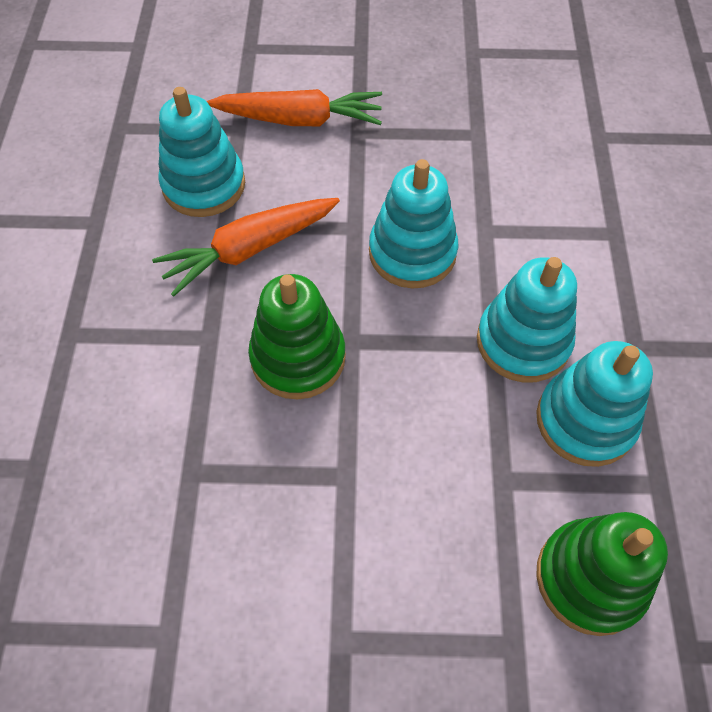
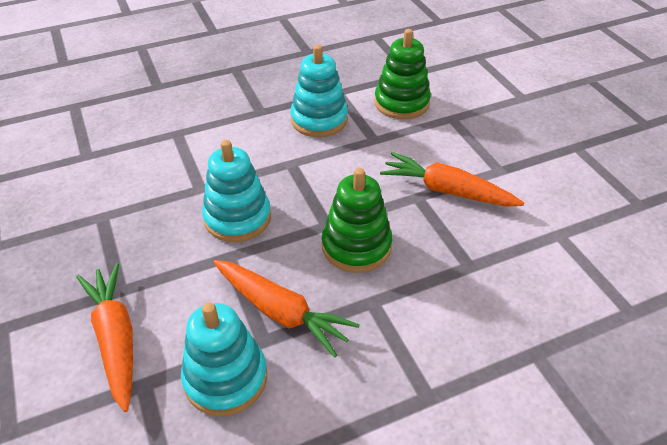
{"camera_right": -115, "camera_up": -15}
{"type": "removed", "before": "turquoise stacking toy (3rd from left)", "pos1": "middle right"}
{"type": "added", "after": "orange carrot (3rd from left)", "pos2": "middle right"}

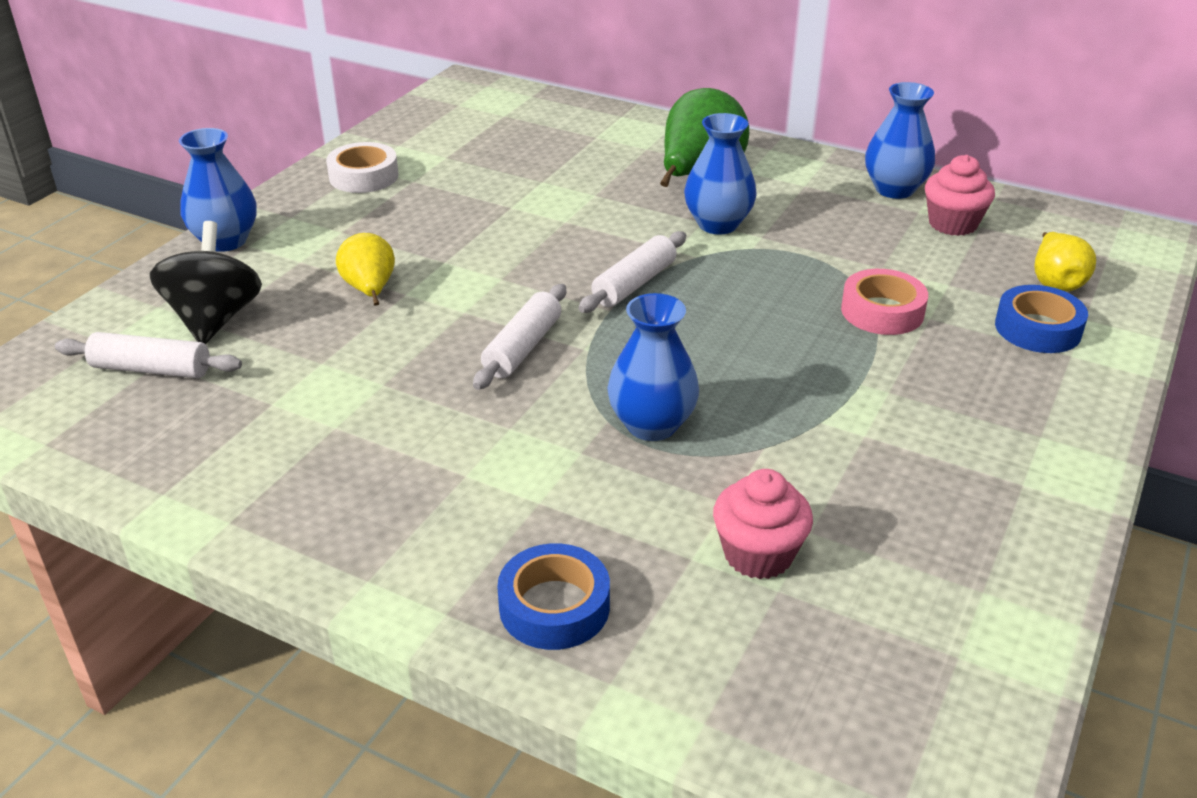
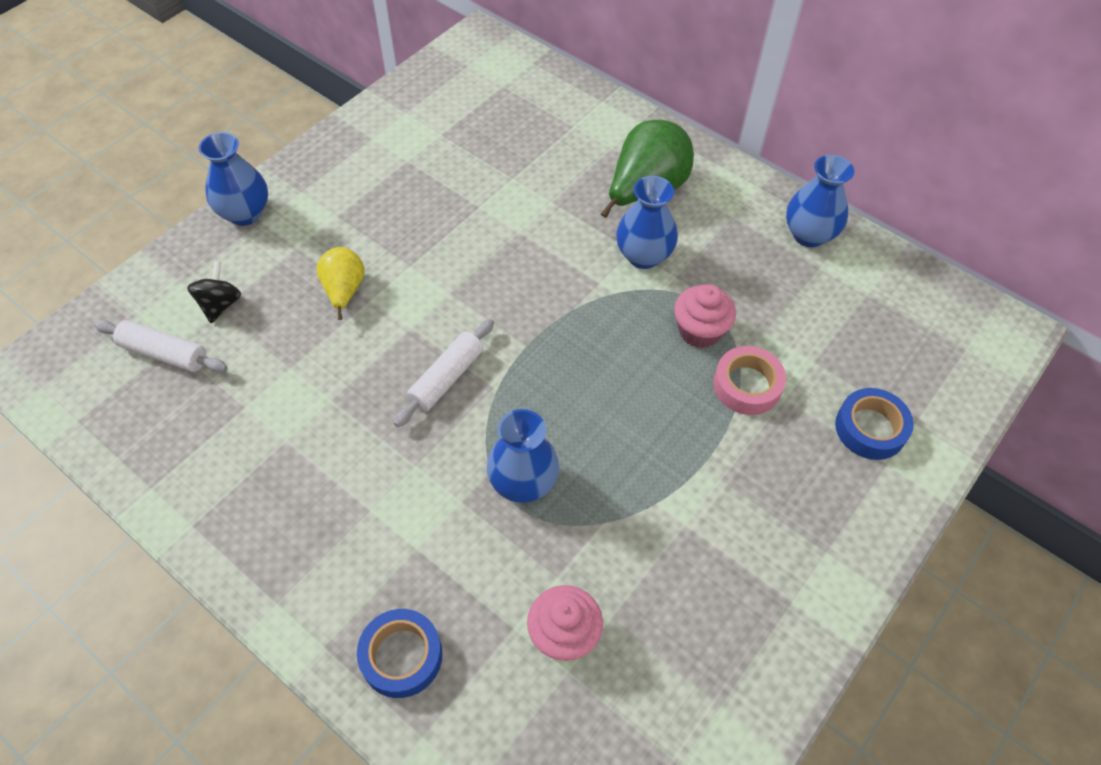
{"camera_right": 10, "camera_up": 20}
{"type": "removed", "before": "white tape", "pos1": "top left"}
{"type": "moved", "before": "pink cupcake (2nd from left)", "pos1": "top right", "pos2": "centre"}
{"type": "resized", "before": "black spinning top", "pos1": "middle left", "pos2": "middle left", "scale": 0.61}
{"type": "removed", "before": "white rolling pin (3rd from left)", "pos1": "centre"}
{"type": "removed", "before": "yellow pear (2nd from left)", "pos1": "top right"}

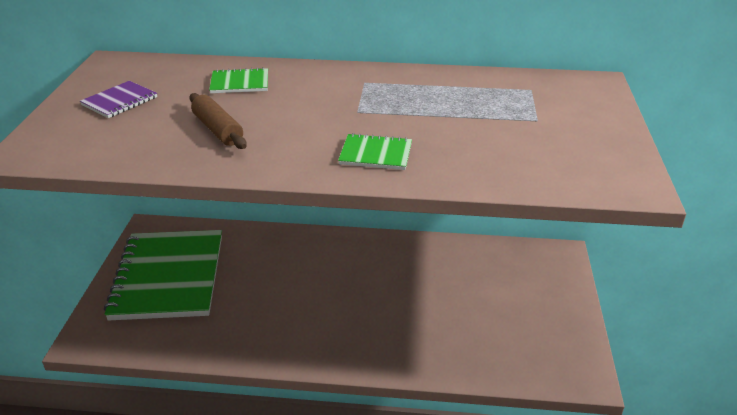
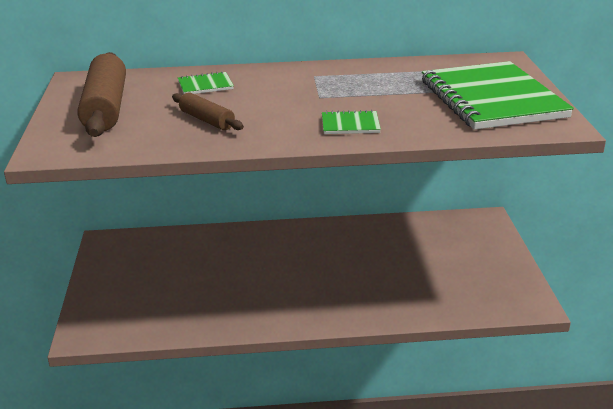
{"camera_right": -10, "camera_up": -5}
{"type": "replaced", "before": "purple notebook", "after": "brown rolling pin (1st from left)", "pos1": "top left", "pos2": "top left"}
{"type": "moved", "before": "green notebook (1st from left in the first image)", "after": "green notebook (3rd from left)", "pos1": "middle left", "pos2": "top right"}

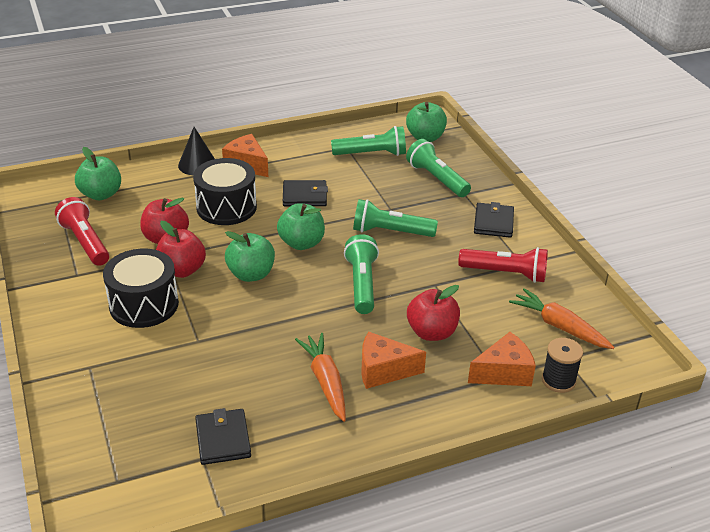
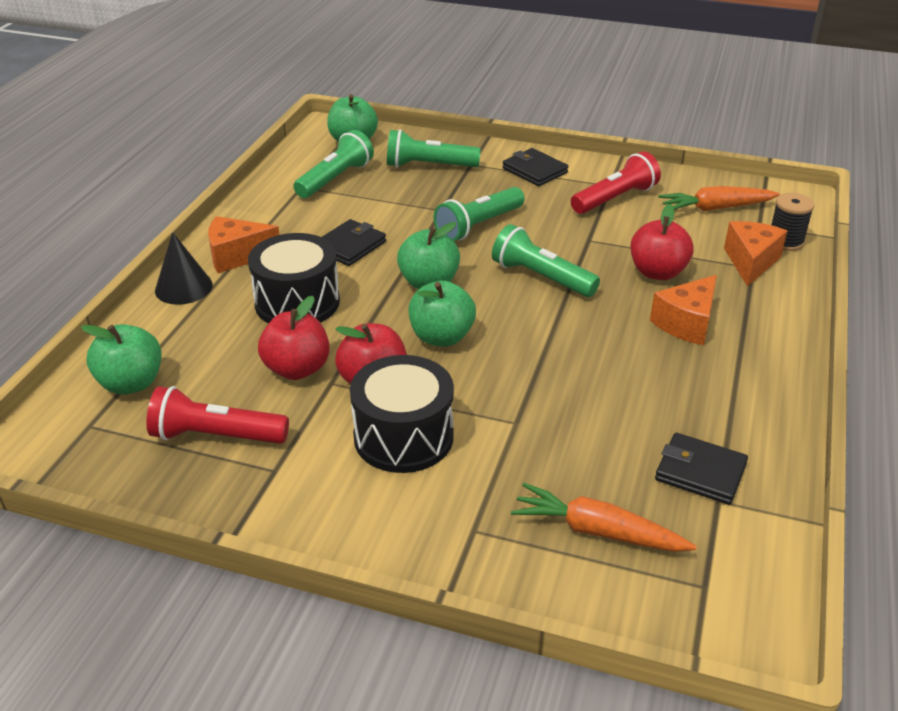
{"camera_right": -50, "camera_up": 0}
{"type": "moved", "before": "orange carrot (1st from left)", "pos1": "bottom centre", "pos2": "bottom right"}

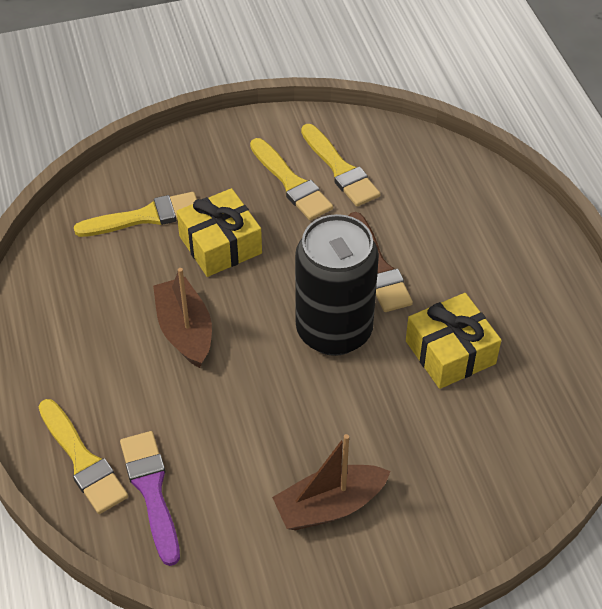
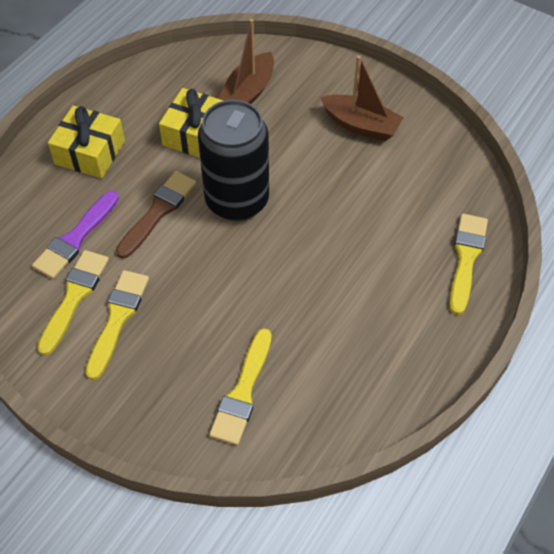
{"camera_right": -130, "camera_up": 5}
{"type": "moved", "before": "yellow gift (1st from left)", "pos1": "centre", "pos2": "top left"}
{"type": "turned", "before": "yellow brush (2nd from left in the first image)", "pos1": "middle left", "pos2": "bottom centre", "turn": -105}
{"type": "moved", "before": "brown boat (1st from left)", "pos1": "middle left", "pos2": "top centre"}
{"type": "moved", "before": "purple brush", "pos1": "bottom left", "pos2": "middle left"}

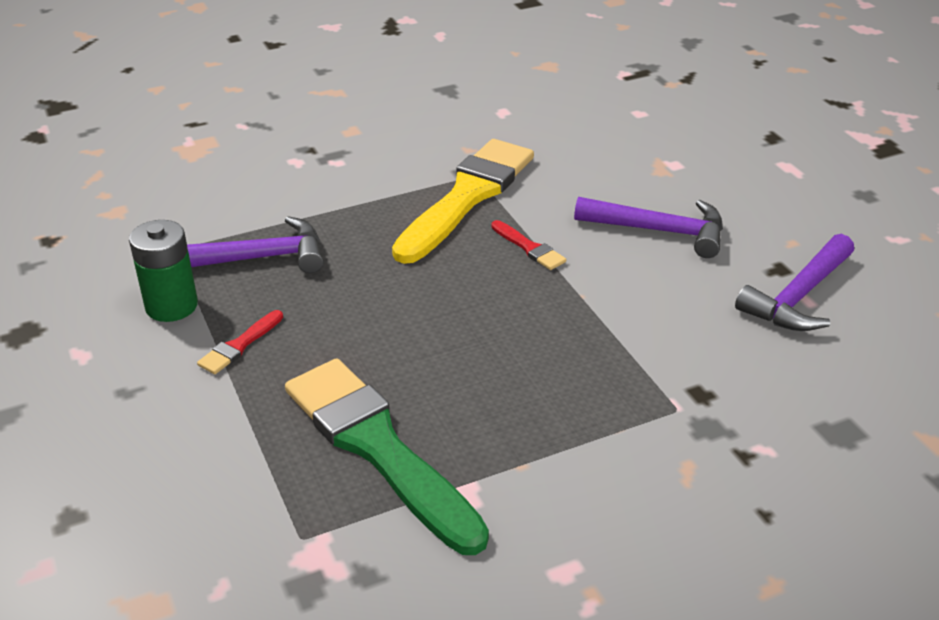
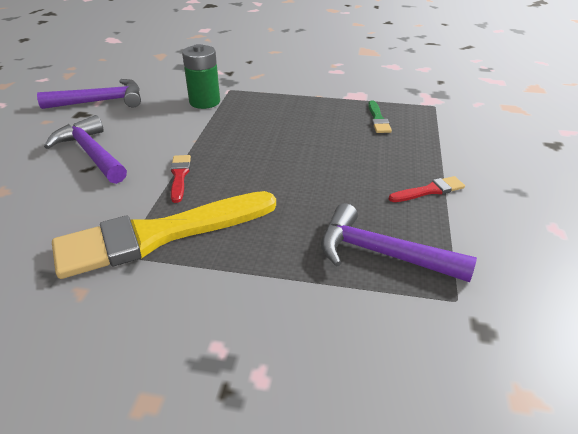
{"camera_right": -145, "camera_up": 0}
{"type": "moved", "before": "green battery", "pos1": "middle left", "pos2": "top centre"}
{"type": "resized", "before": "green brush", "pos1": "bottom centre", "pos2": "top centre", "scale": 0.41}

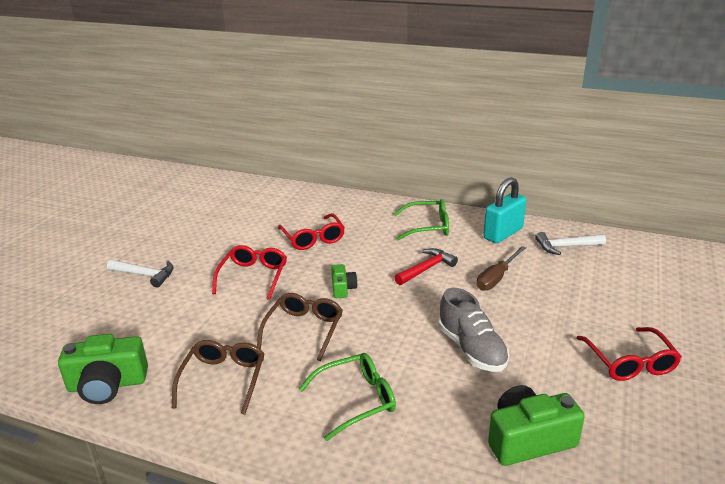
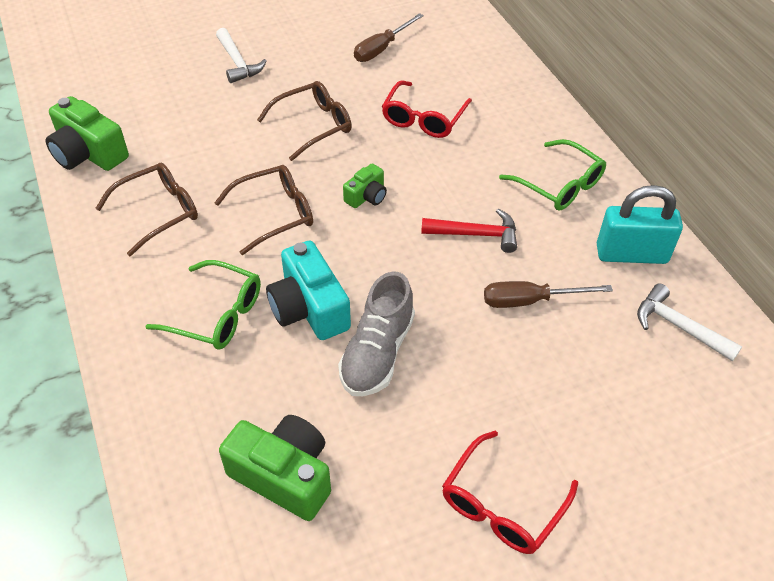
{"camera_right": 45, "camera_up": 20}
{"type": "recoloured", "before": "red glasses (1st from left)", "after": "brown glasses (3rd from left)", "pos1": "centre", "pos2": "top centre"}
{"type": "added", "after": "brown screwdriver (1st from left)", "pos2": "top centre"}
{"type": "added", "after": "turquoise camera", "pos2": "centre"}

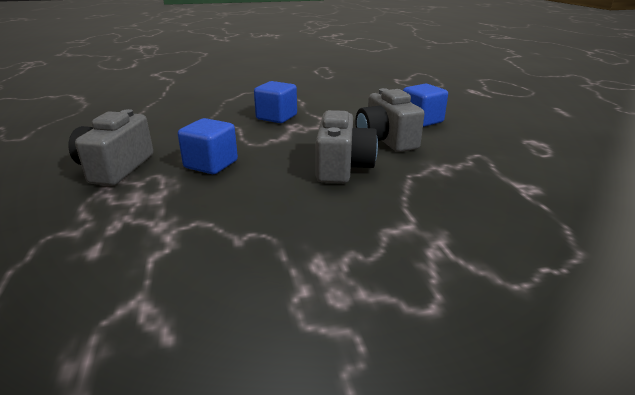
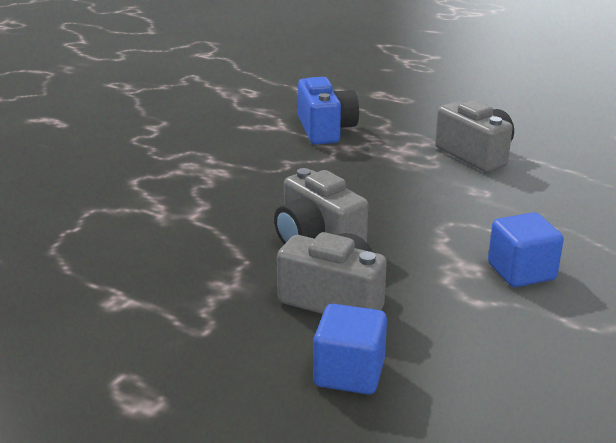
{"camera_right": 135, "camera_up": 0}
{"type": "removed", "before": "blue cube (1st from left)", "pos1": "middle left"}
{"type": "added", "after": "blue camera", "pos2": "top centre"}

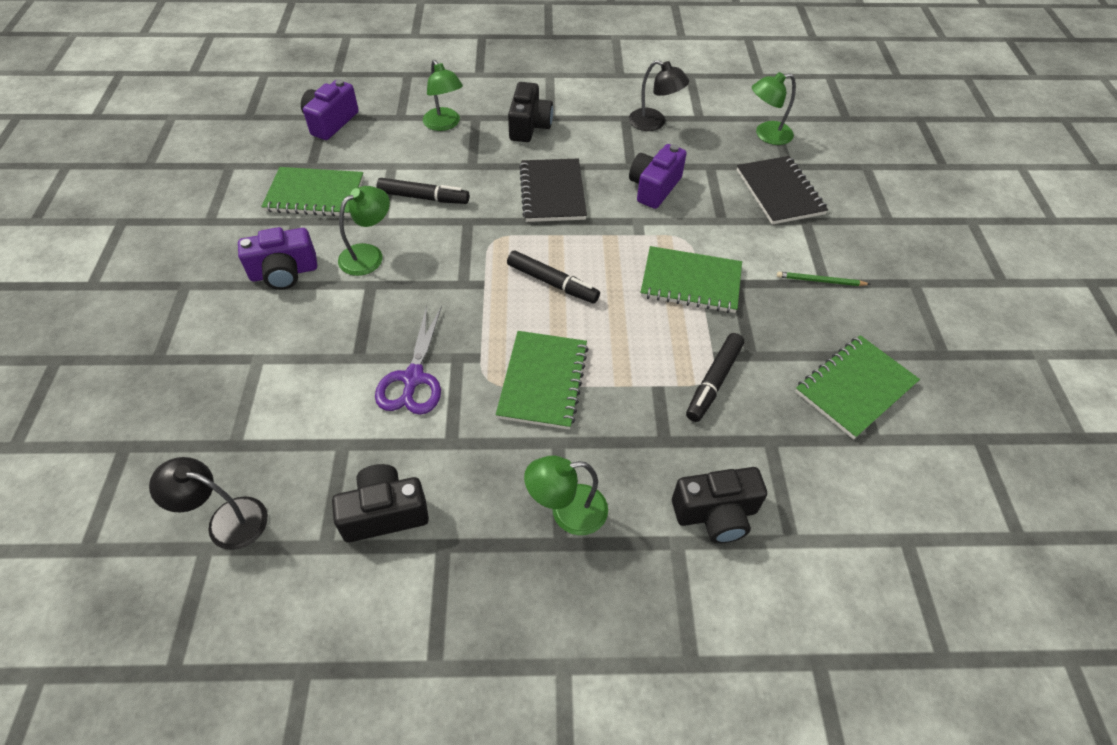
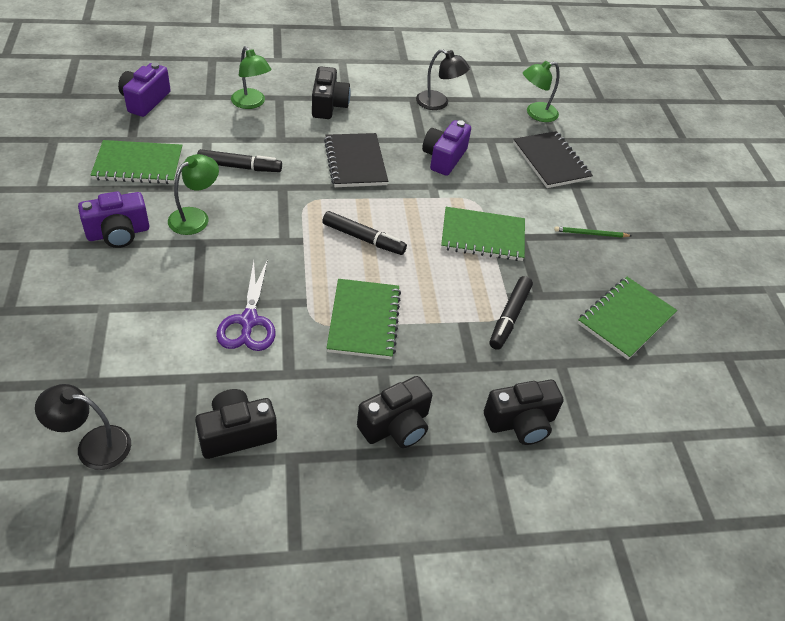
{"camera_right": -10, "camera_up": -5}
{"type": "replaced", "before": "green lamp (3rd from left)", "after": "black camera (3rd from left)", "pos1": "centre", "pos2": "centre"}

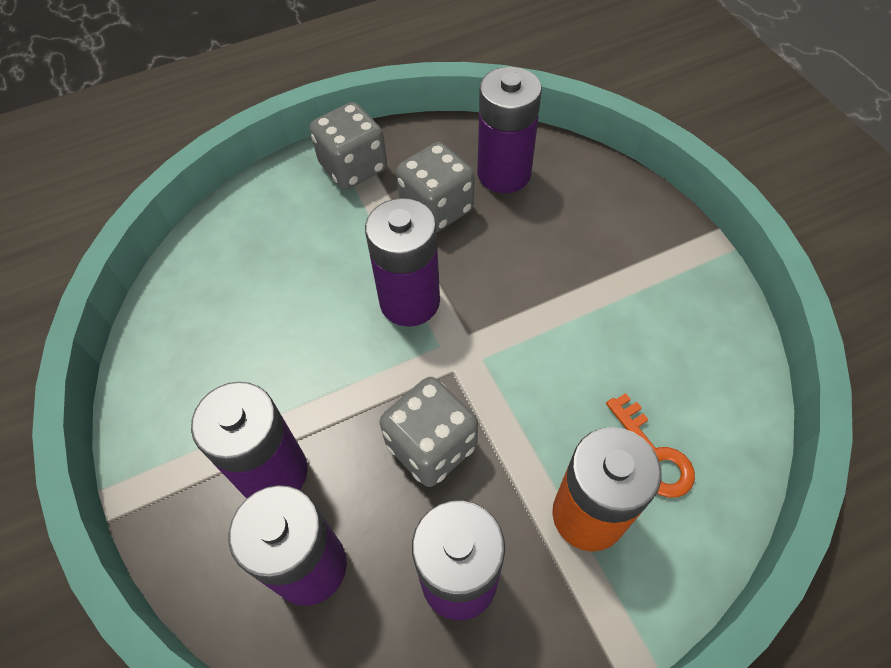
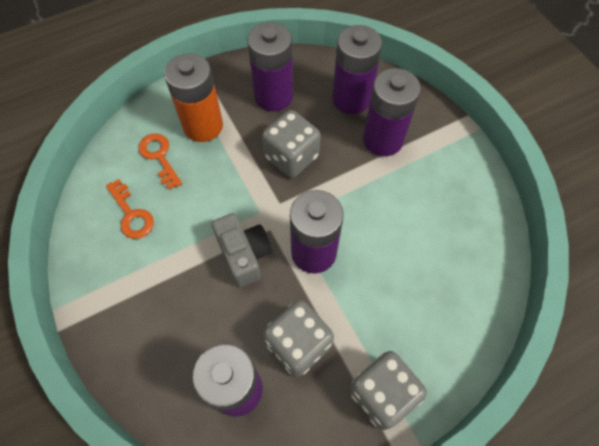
{"camera_right": 175, "camera_up": 5}
{"type": "added", "after": "orange key (1st from left)", "pos2": "middle left"}
{"type": "added", "after": "grey camera", "pos2": "centre"}

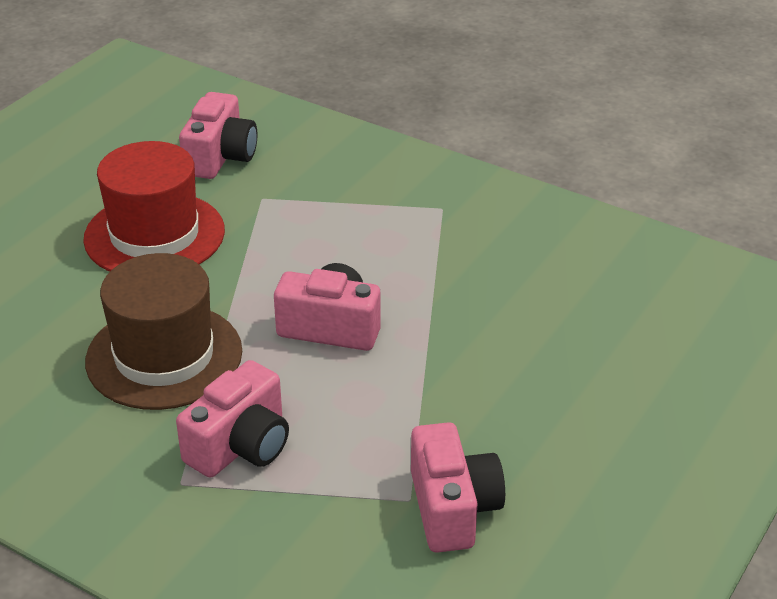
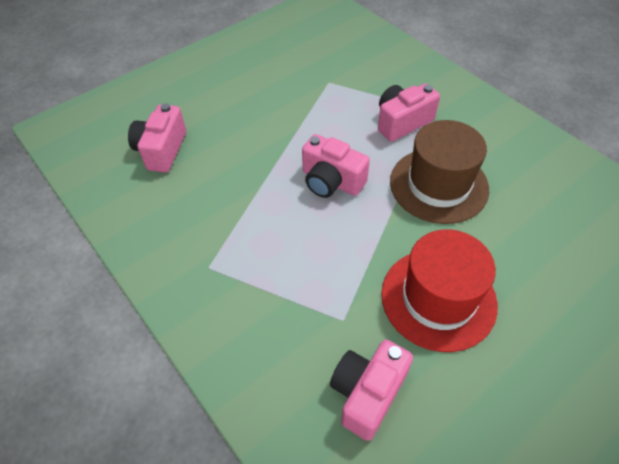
{"camera_right": -160, "camera_up": 15}
{"type": "moved", "before": "pink camera (4th from left in the first image)", "after": "pink camera (1st from left)", "pos1": "bottom centre", "pos2": "top left"}

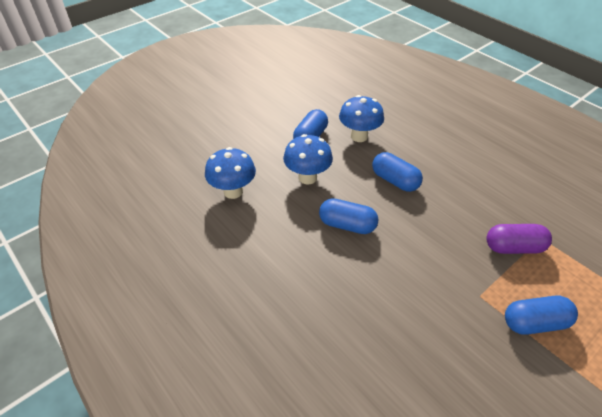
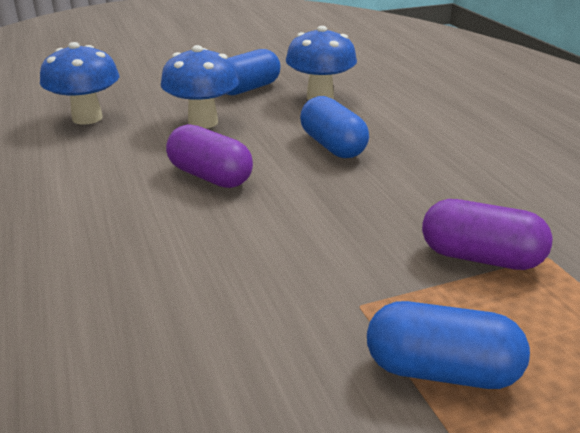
{"camera_right": 20, "camera_up": -15}
{"type": "recoloured", "before": "blue capsule (2nd from left)", "after": "purple capsule (1st from left)", "pos1": "centre", "pos2": "centre"}

